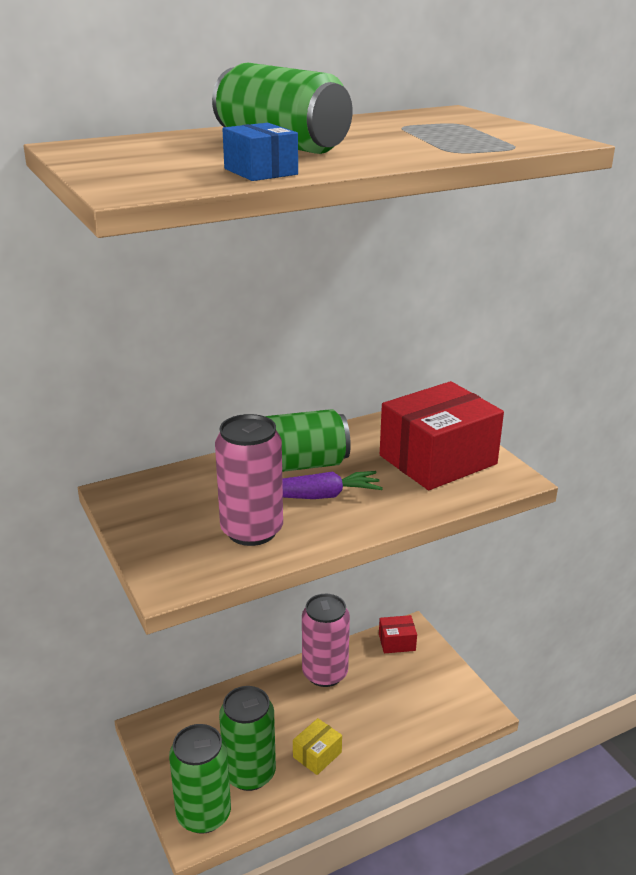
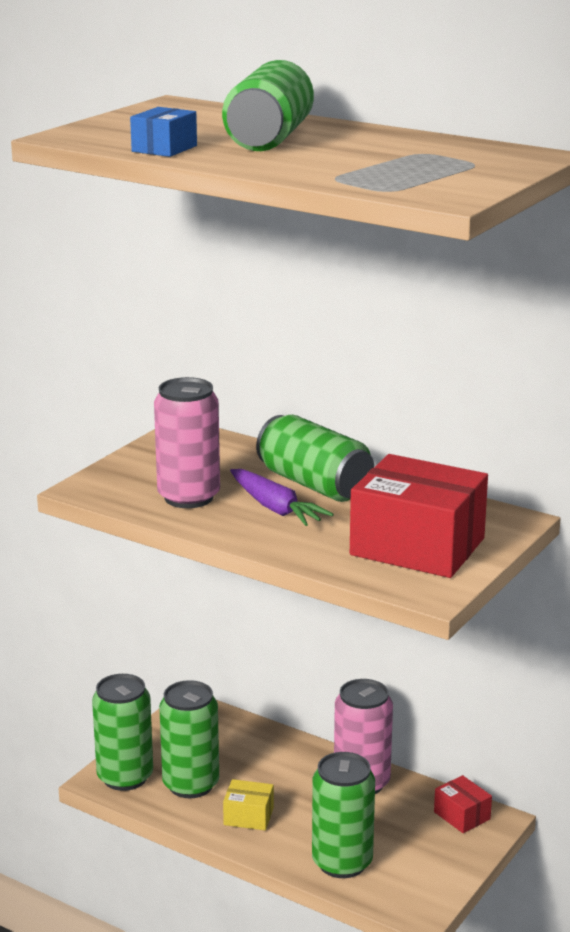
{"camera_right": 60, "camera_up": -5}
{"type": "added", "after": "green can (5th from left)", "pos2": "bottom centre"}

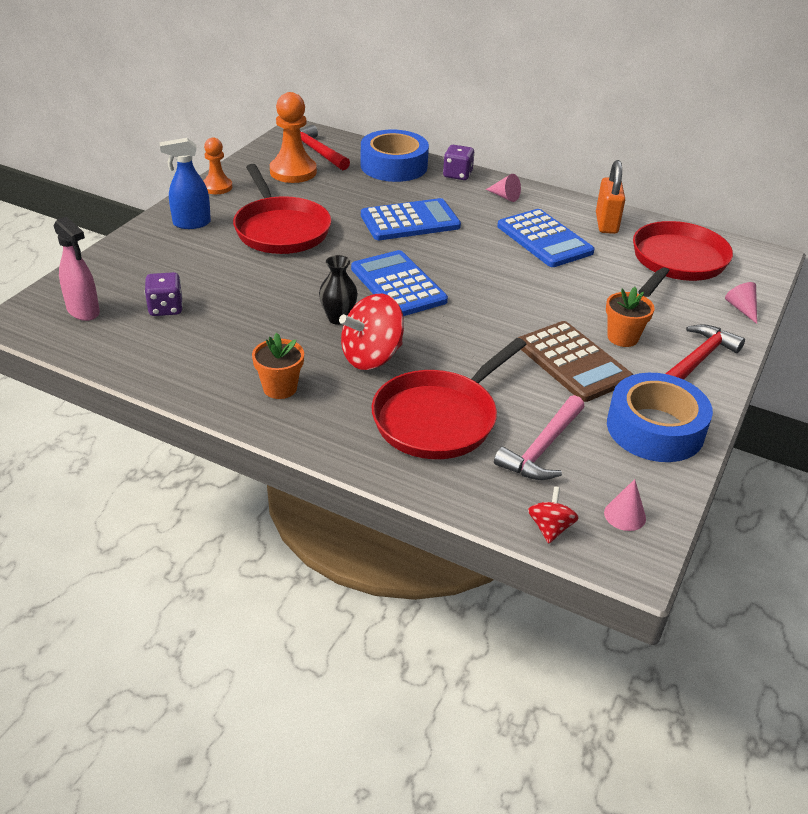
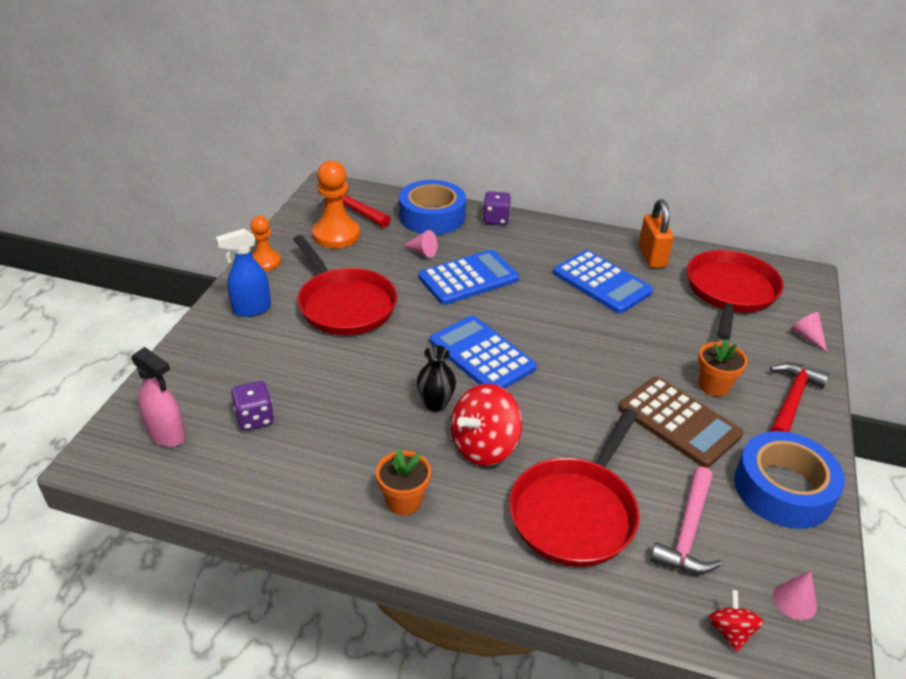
{"camera_right": -10, "camera_up": 0}
{"type": "moved", "before": "pink cone (1st from left)", "pos1": "top centre", "pos2": "centre"}

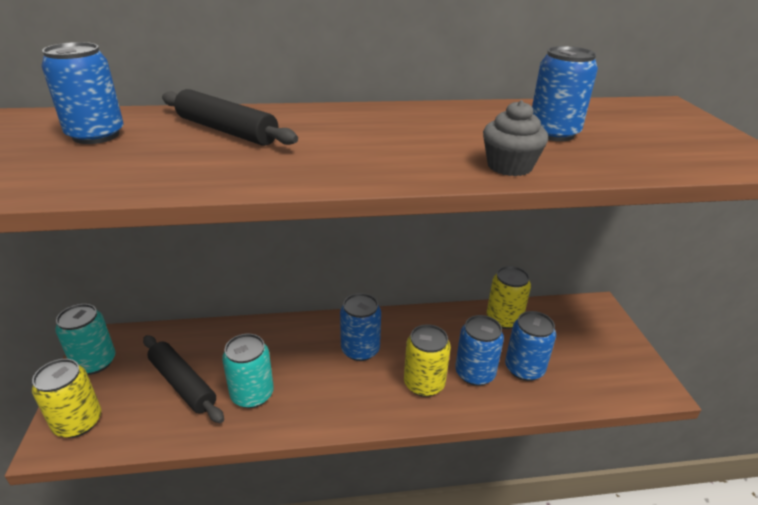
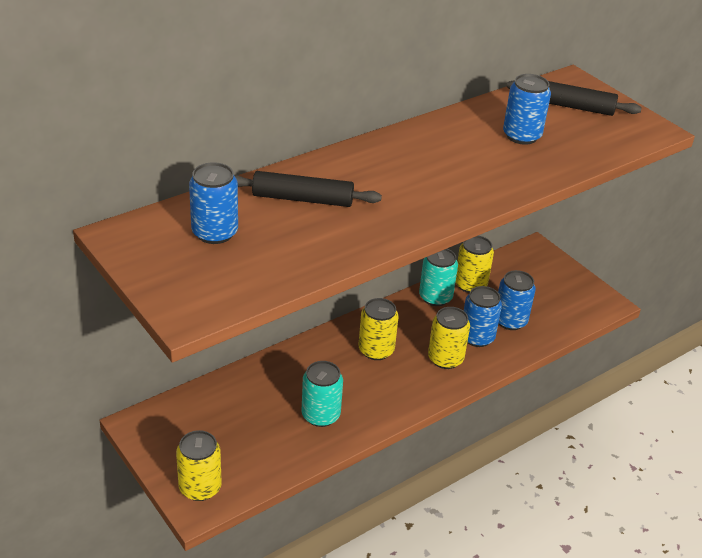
{"camera_right": -30, "camera_up": 5}
{"type": "removed", "before": "grey cupcake", "pos1": "top right"}
{"type": "recoloured", "before": "blue can (2nd from left)", "after": "yellow can (2nd from left)", "pos1": "centre", "pos2": "centre"}
{"type": "moved", "before": "turquoise can (1st from left in the first image)", "after": "turquoise can (2nd from left)", "pos1": "bottom left", "pos2": "centre"}
{"type": "moved", "before": "black rolling pin (1st from left in the first image)", "after": "black rolling pin (2nd from left)", "pos1": "bottom left", "pos2": "top right"}

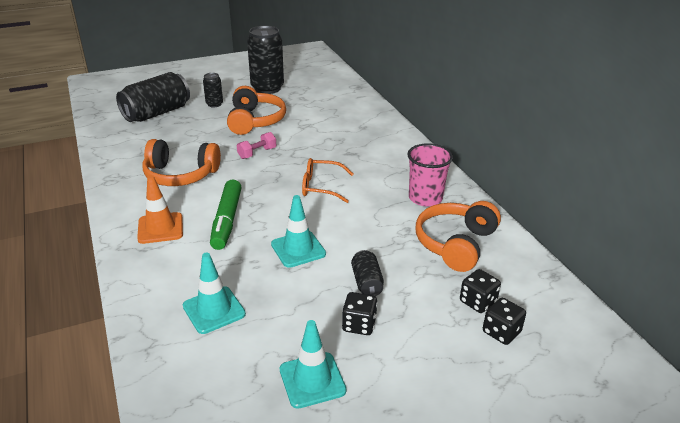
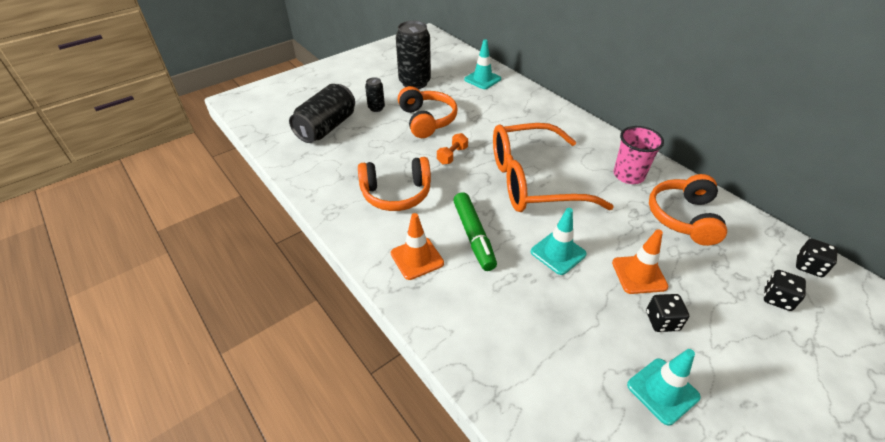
{"camera_right": -15, "camera_up": 10}
{"type": "recoloured", "before": "pink dumbbell", "after": "orange dumbbell", "pos1": "centre", "pos2": "centre"}
{"type": "resized", "before": "orange glasses", "pos1": "centre", "pos2": "centre", "scale": 2.18}
{"type": "replaced", "before": "black can (4th from left)", "after": "orange traffic cone (2nd from left)", "pos1": "centre", "pos2": "middle right"}
{"type": "moved", "before": "turquoise traffic cone (1st from left)", "pos1": "bottom left", "pos2": "top centre"}
{"type": "moved", "before": "black dice (2nd from left in the first image)", "after": "black dice (3rd from left)", "pos1": "bottom right", "pos2": "middle right"}

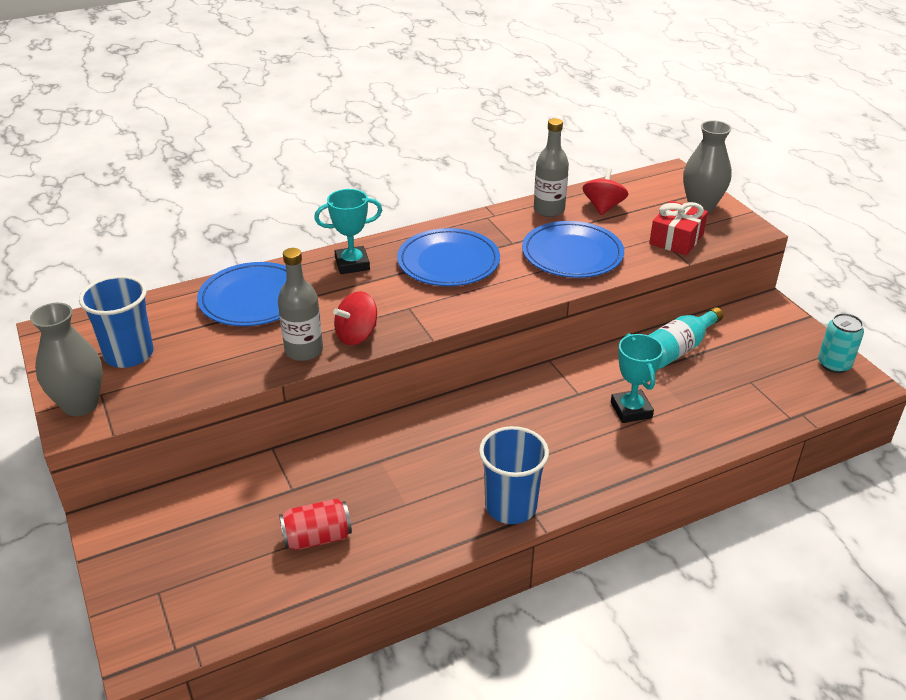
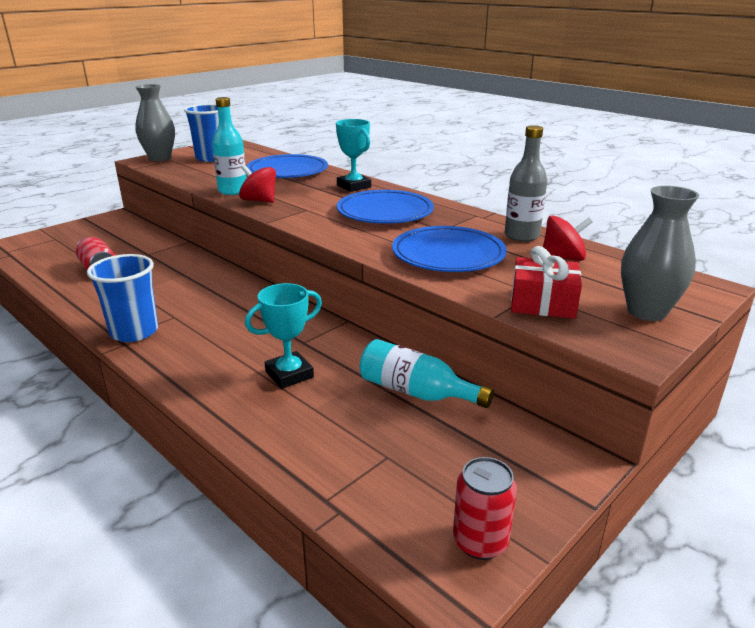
{"camera_right": 70, "camera_up": -10}
{"type": "recoloured", "before": "grey bottle (1st from left)", "after": "turquoise bottle (1st from left)", "pos1": "middle left", "pos2": "top left"}
{"type": "recoloured", "before": "turquoise can", "after": "red can (2nd from left)", "pos1": "middle right", "pos2": "bottom centre"}

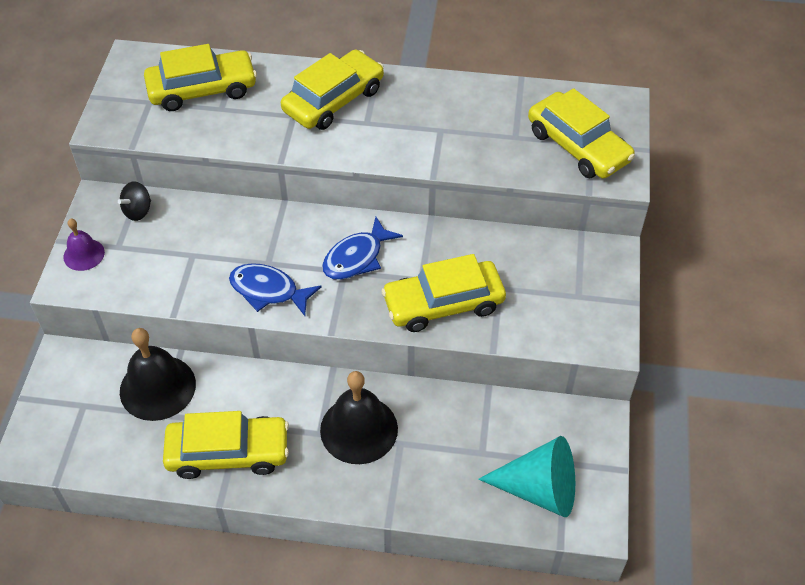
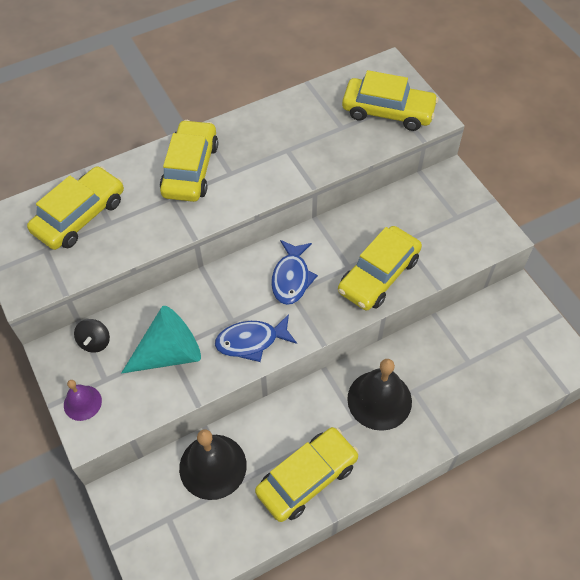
{"camera_right": -35, "camera_up": 5}
{"type": "moved", "before": "turquoise cone", "pos1": "bottom centre", "pos2": "middle left"}

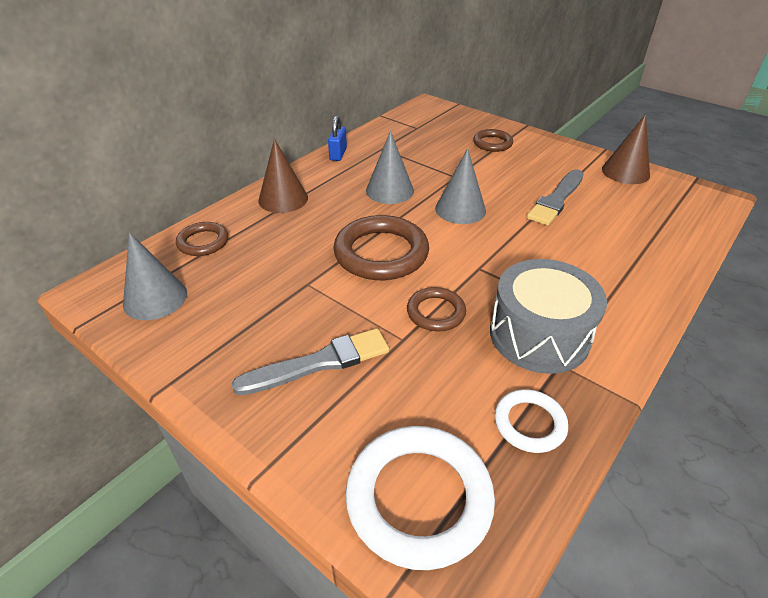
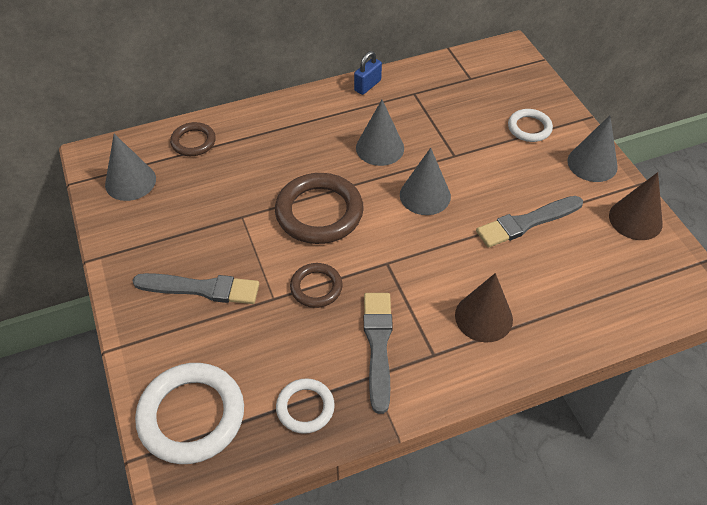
{"camera_right": 30, "camera_up": 10}
{"type": "recoloured", "before": "brown ring (4th from left)", "after": "white ring (3rd from left)", "pos1": "top centre", "pos2": "top right"}
{"type": "moved", "before": "brown cone (1st from left)", "pos1": "top centre", "pos2": "middle right"}
{"type": "replaced", "before": "grey drum", "after": "grey brush (2nd from left)", "pos1": "middle right", "pos2": "bottom centre"}
{"type": "added", "after": "grey cone (4th from left)", "pos2": "top right"}

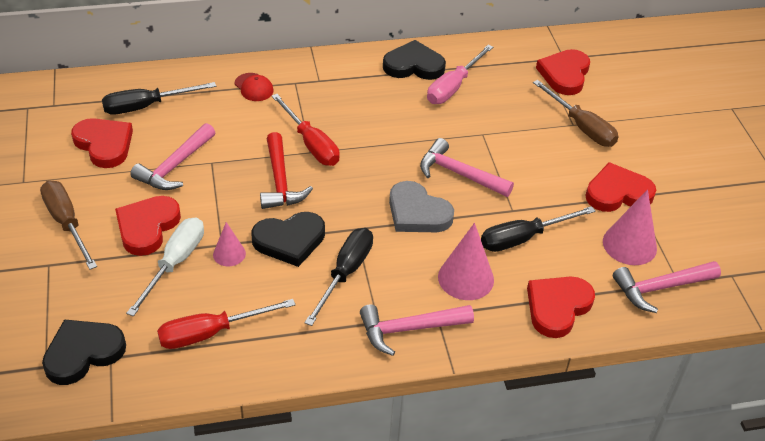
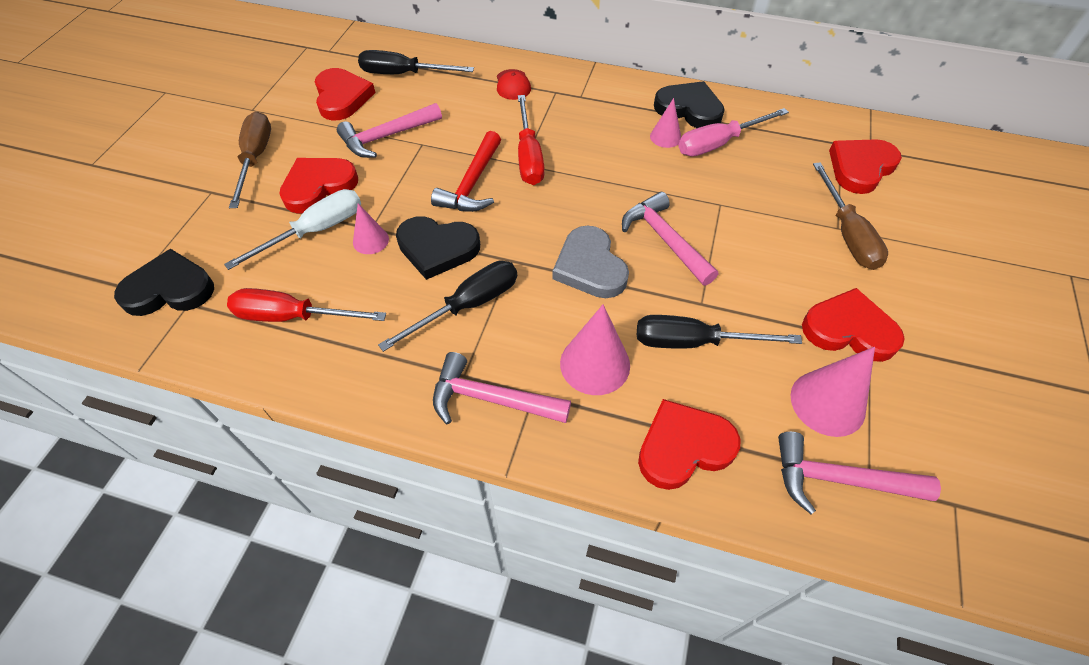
{"camera_right": 30, "camera_up": 10}
{"type": "added", "after": "pink cone (3rd from left)", "pos2": "top centre"}

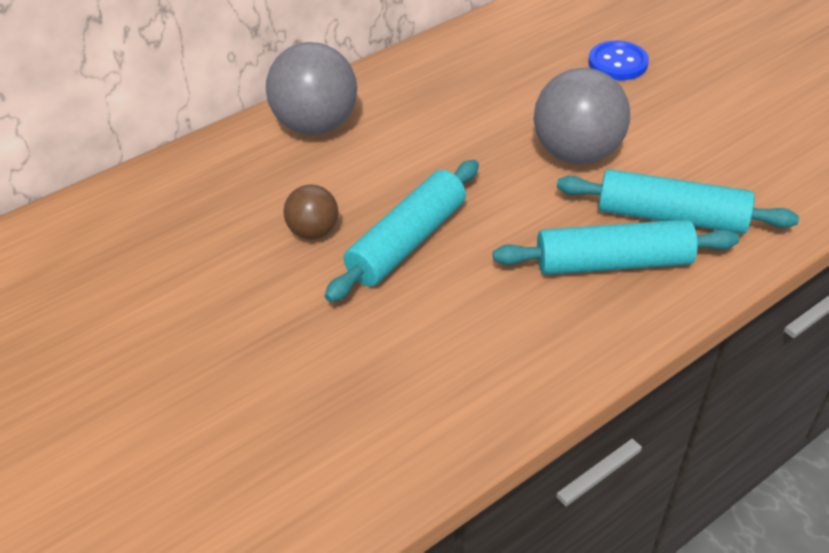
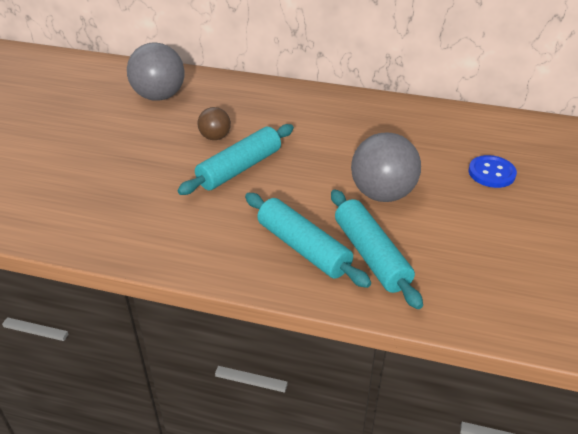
{"camera_right": 50, "camera_up": -5}
{"type": "moved", "before": "grey ball (1st from left)", "pos1": "top centre", "pos2": "top left"}
{"type": "turned", "before": "turquoise rolling pin (1st from left)", "pos1": "centre", "pos2": "centre", "turn": -45}

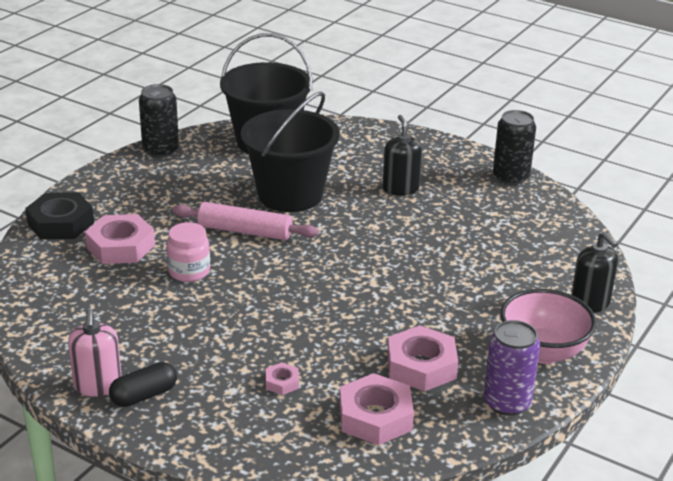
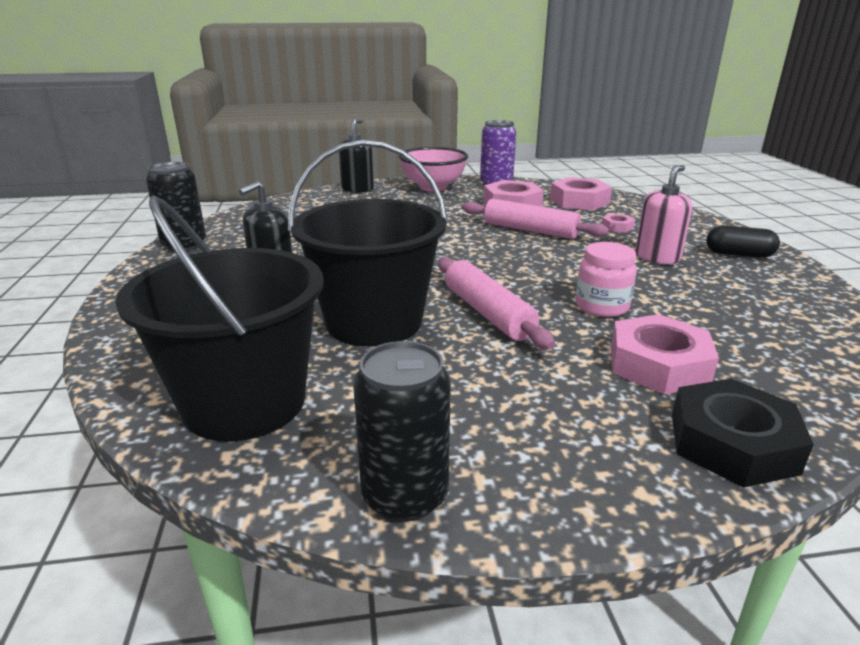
{"camera_right": -130, "camera_up": -5}
{"type": "moved", "before": "pink soap dispenser", "pos1": "bottom left", "pos2": "top right"}
{"type": "added", "after": "pink rolling pin (2nd from left)", "pos2": "centre"}

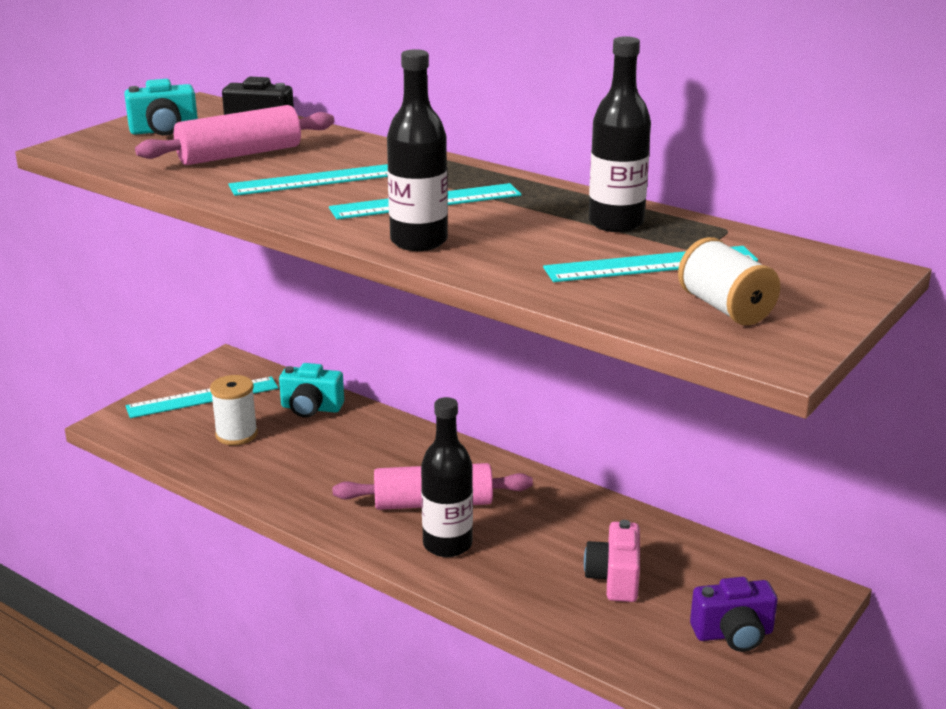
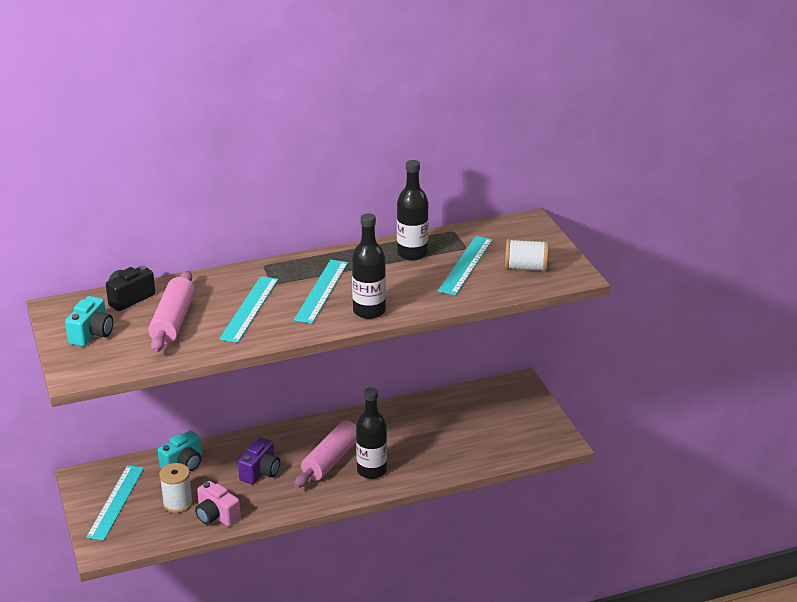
{"camera_right": -55, "camera_up": 5}
{"type": "moved", "before": "pink camera", "pos1": "bottom centre", "pos2": "bottom left"}
{"type": "moved", "before": "purple camera", "pos1": "bottom right", "pos2": "bottom left"}

